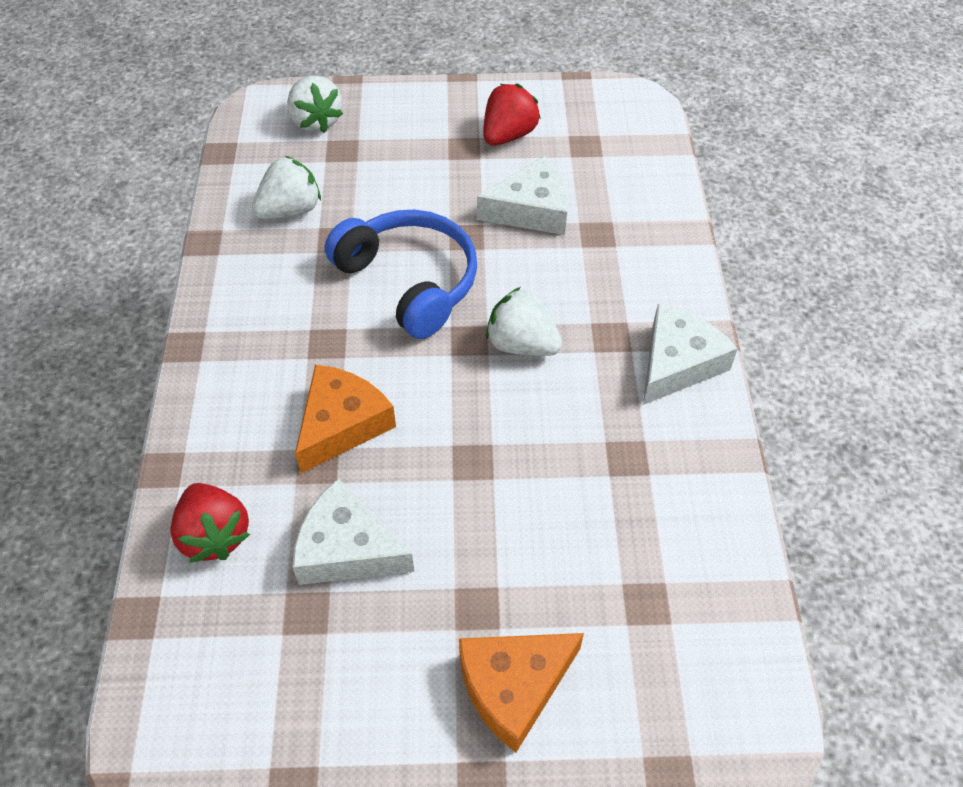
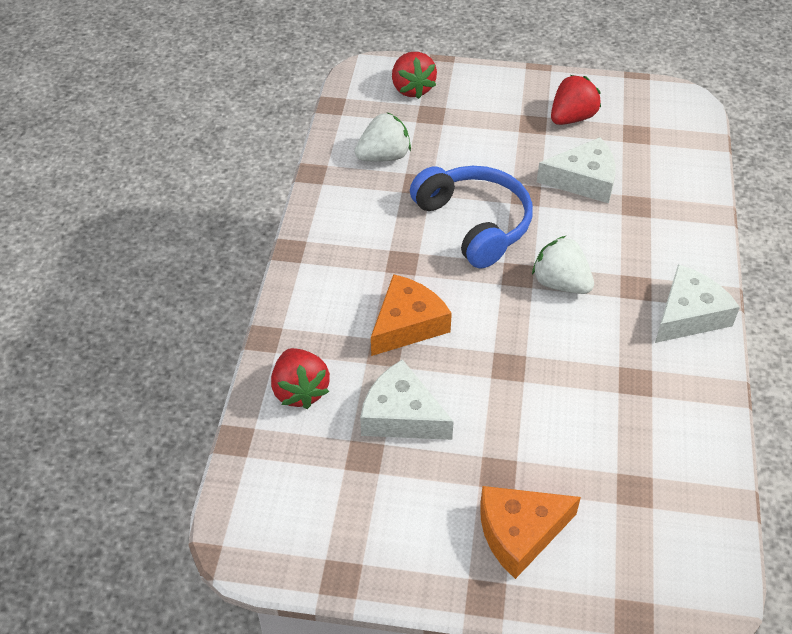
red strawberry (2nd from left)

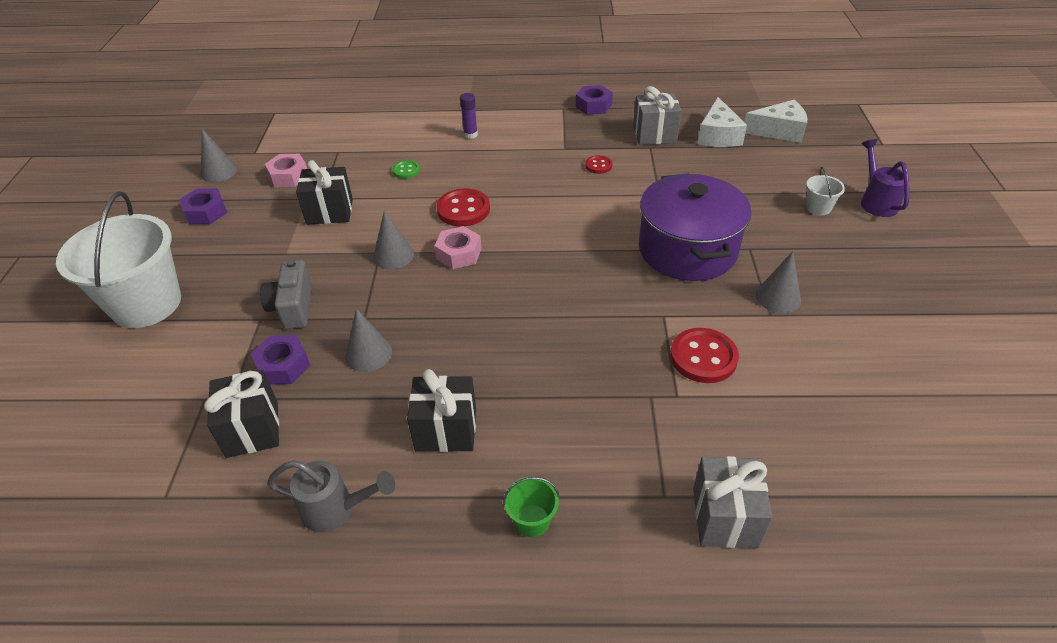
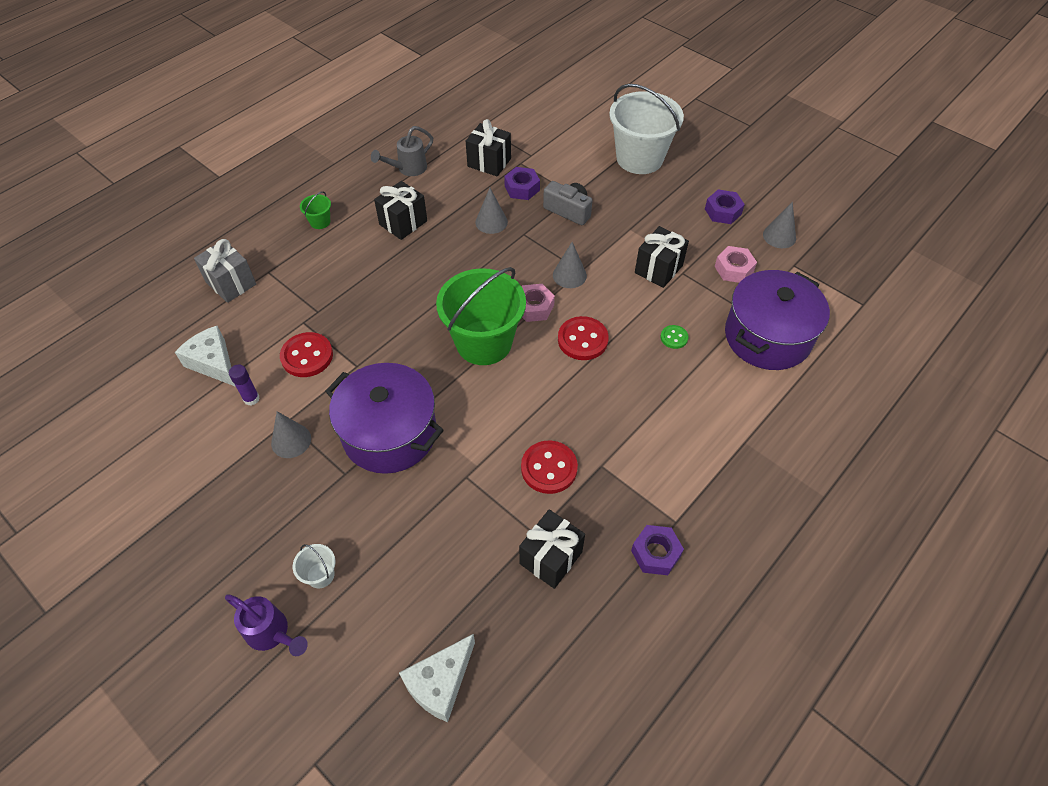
green bucket (2nd from left)
purple pot (2nd from left)
purple glue stick
white cheese (1st from left)
black gift (3rd from left)
red button (2nd from left)

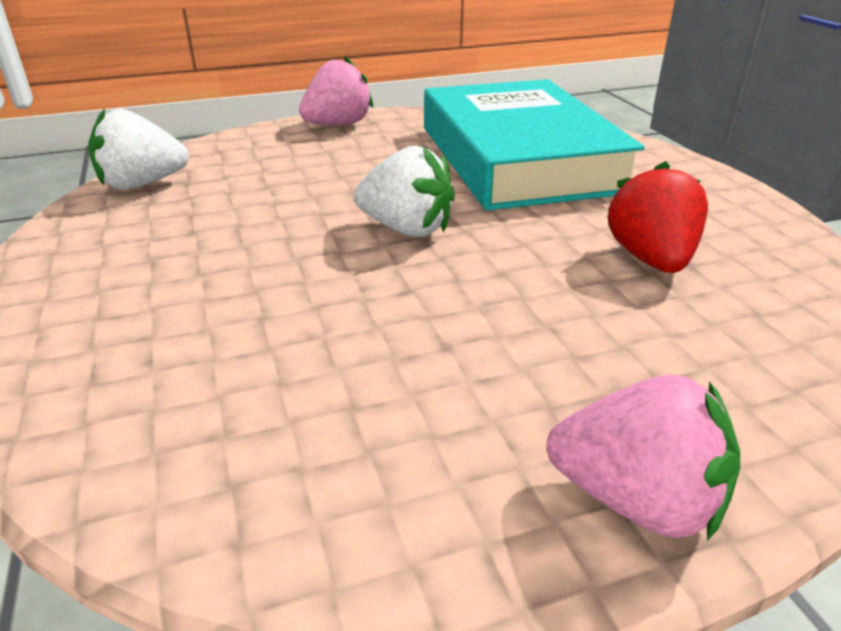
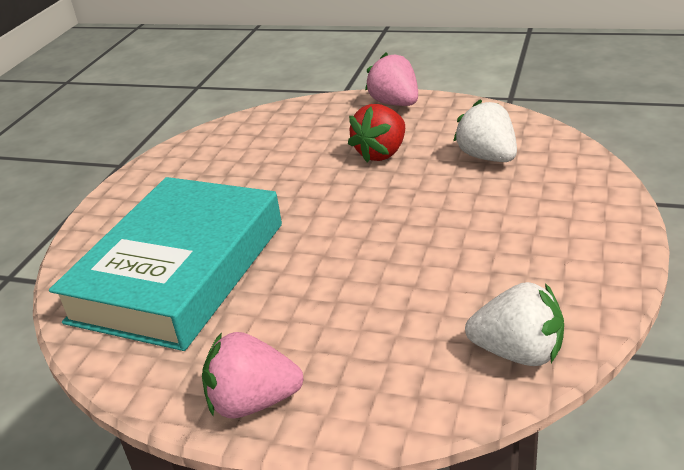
white strawberry (1st from left)
red strawberry

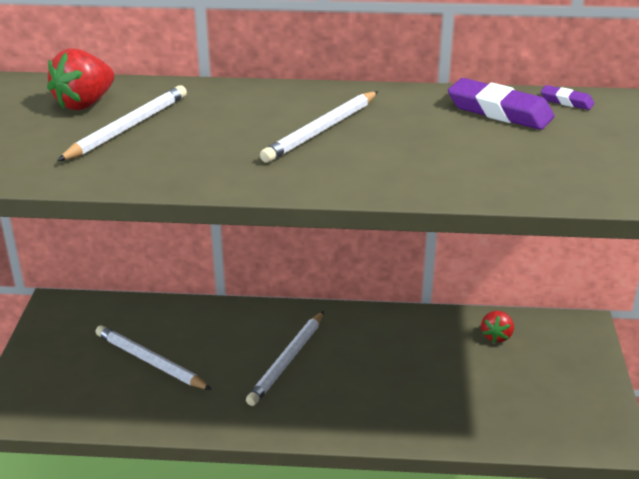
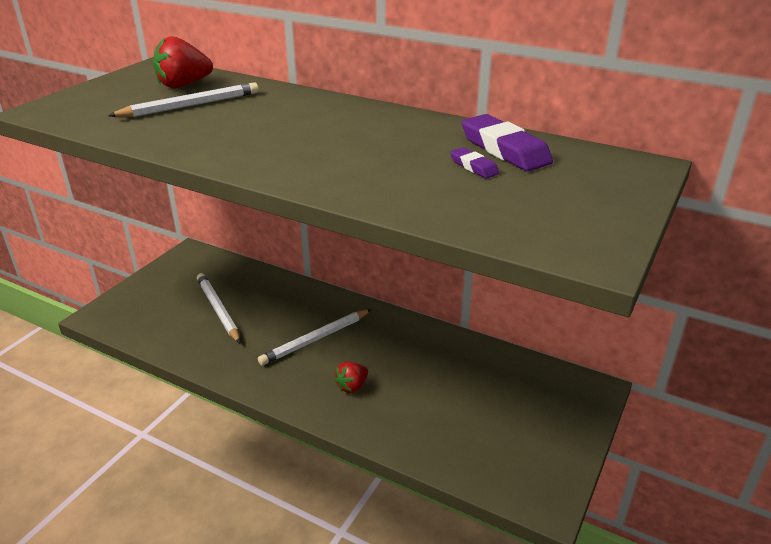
white pencil (4th from left in the first image)
red strawberry (2nd from left)
purple eraser (1st from left)

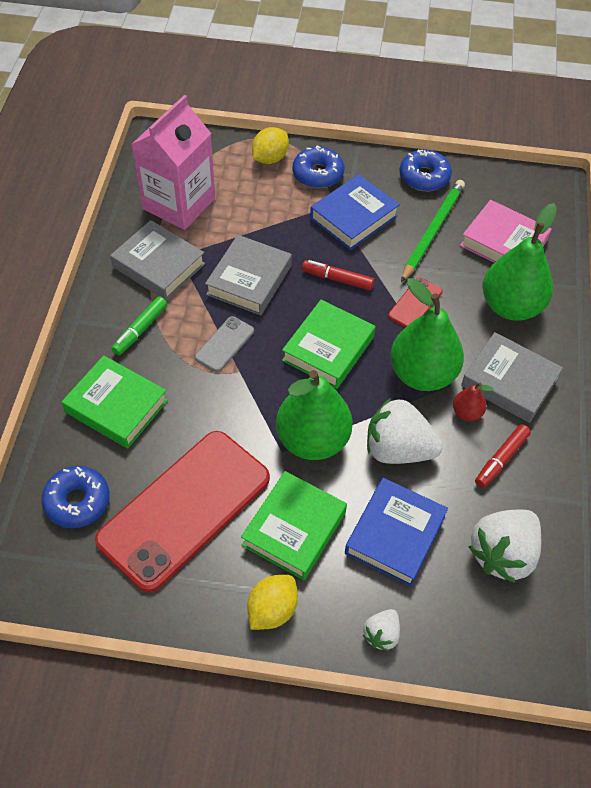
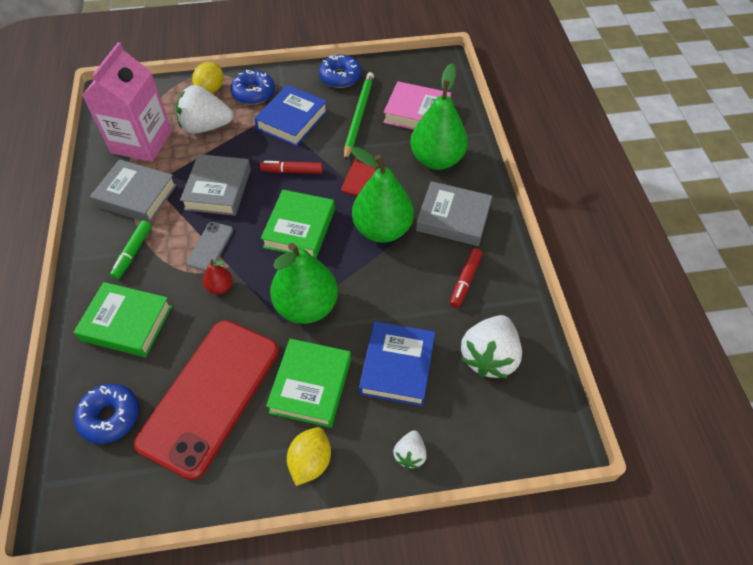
white strawberry (1st from left)
red pear

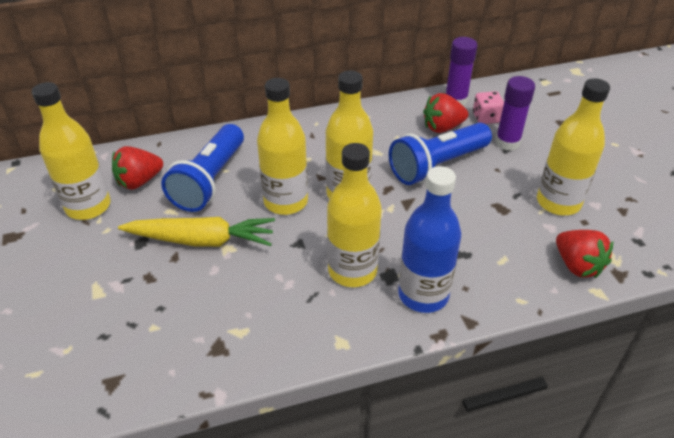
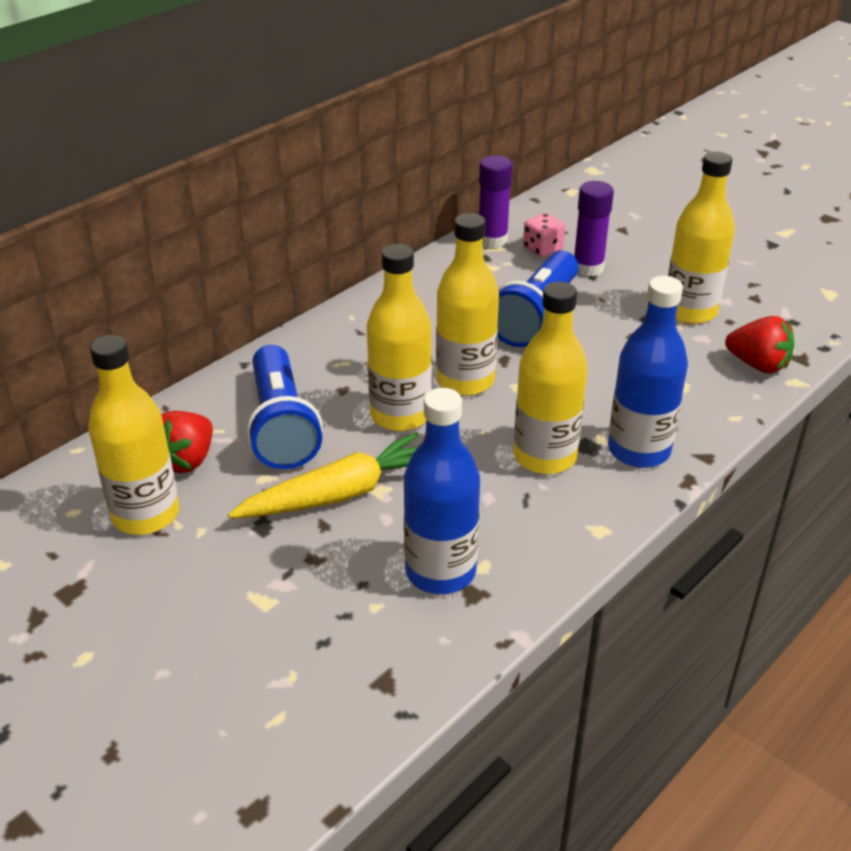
red strawberry (2nd from left in the first image)
blue bottle (1st from left)

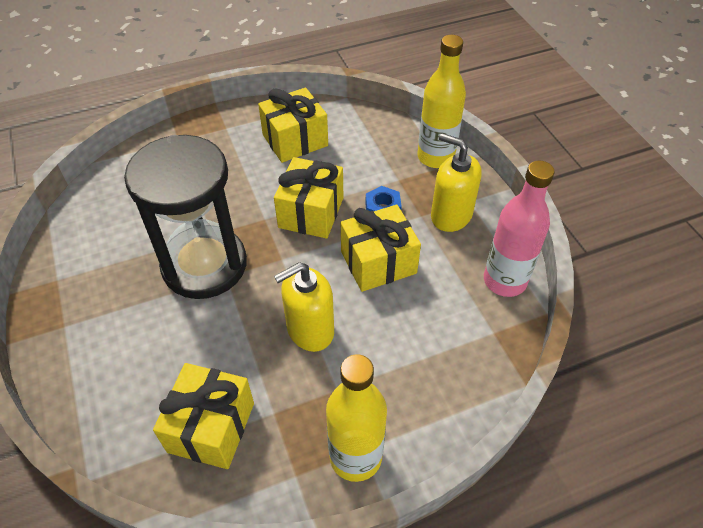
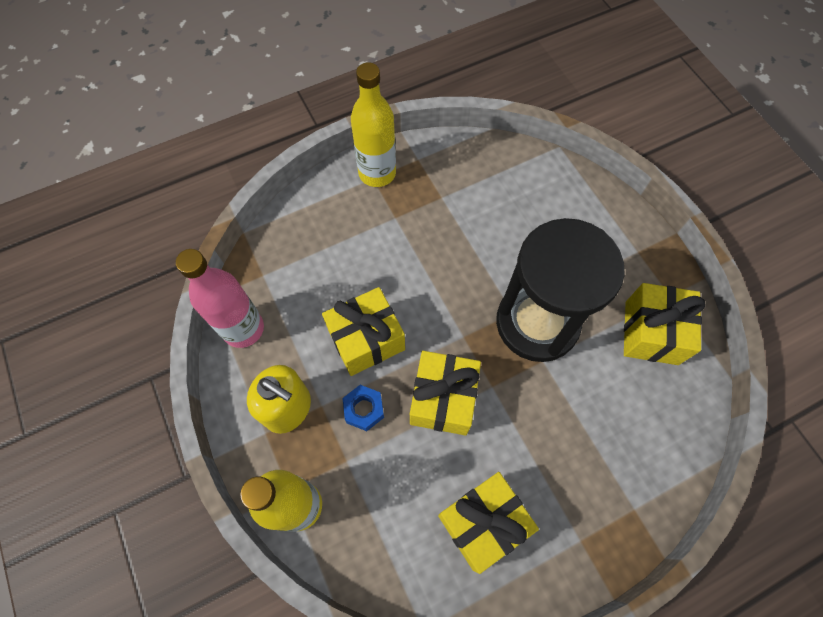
yellow soap dispenser (1st from left in the first image)
yellow gift (4th from left)

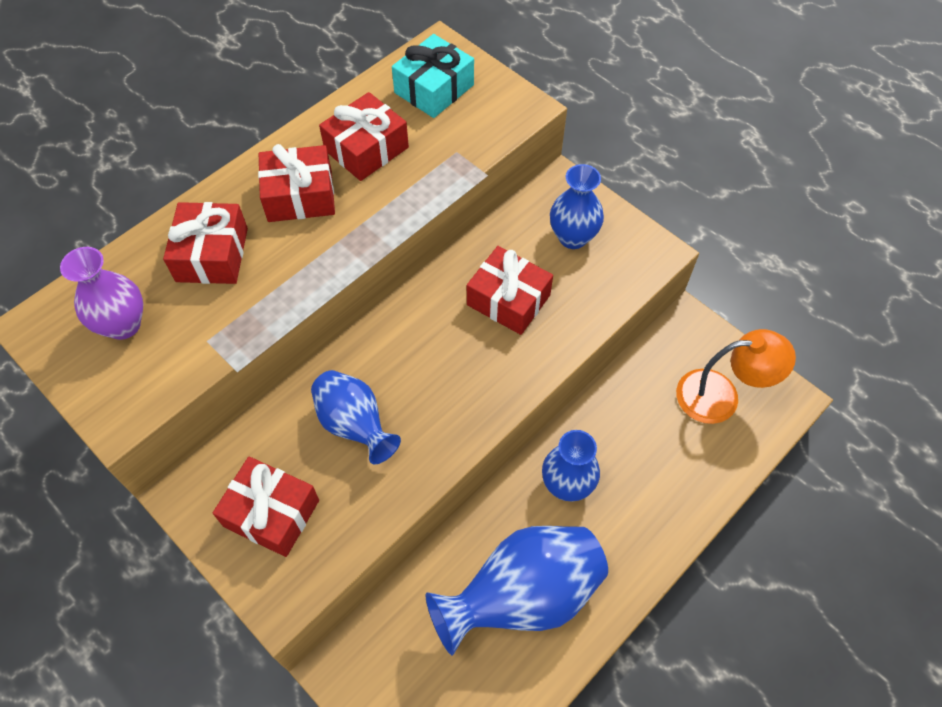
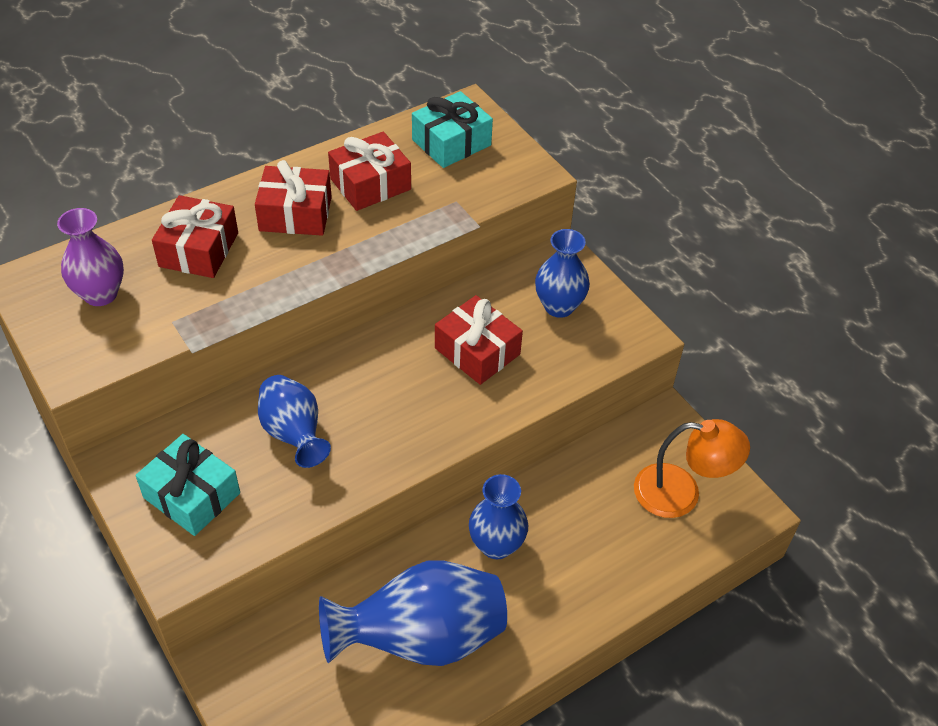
turquoise gift (1st from left)

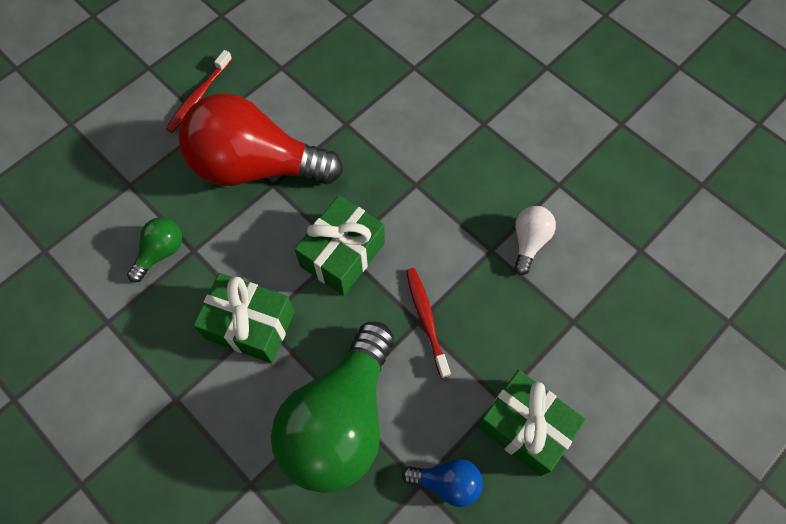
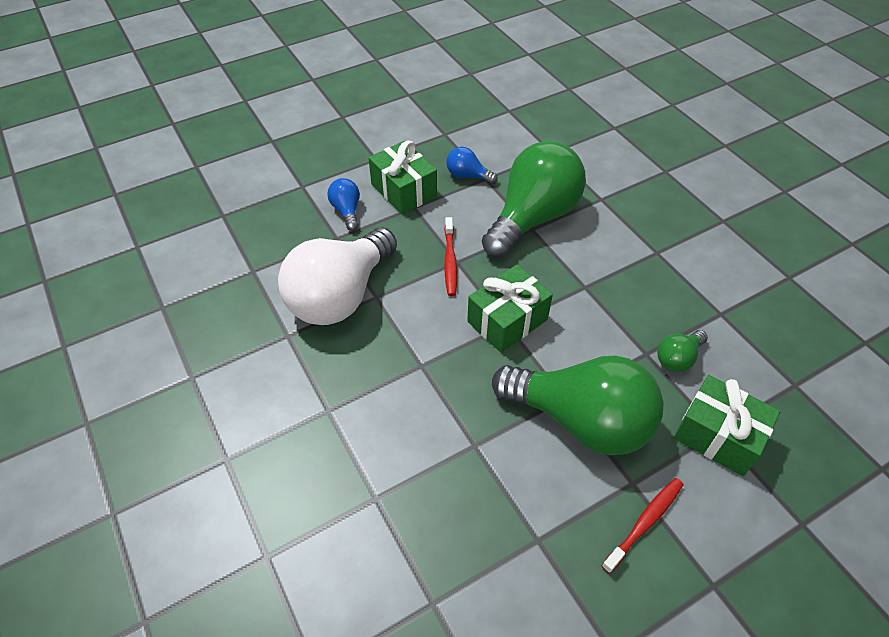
blue light bulb (1st from left)
green gift (3rd from left)
green light bulb (2nd from left)
white light bulb

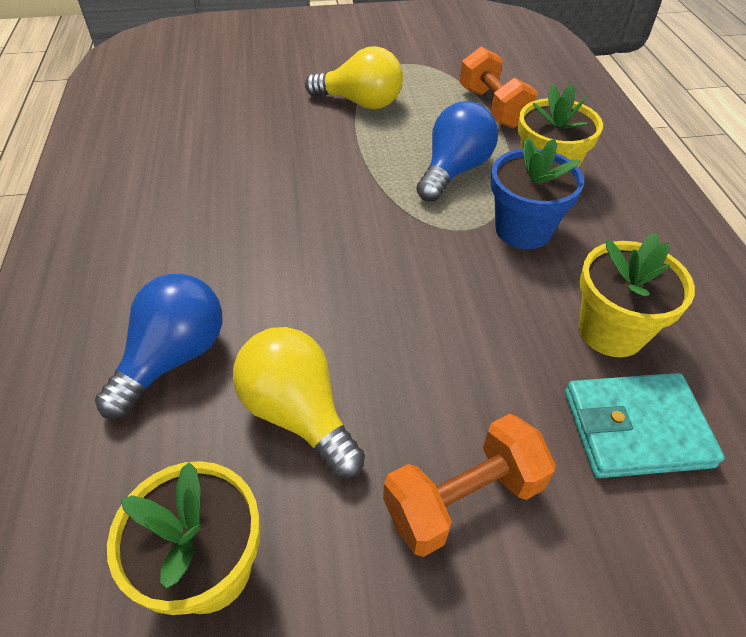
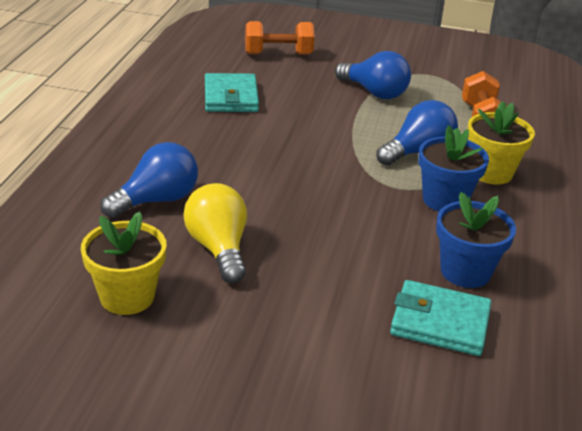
turquoise wallet (1st from left)
orange dumbbell (1st from left)
blue light bulb (2nd from left)
blue flower pot (2nd from left)

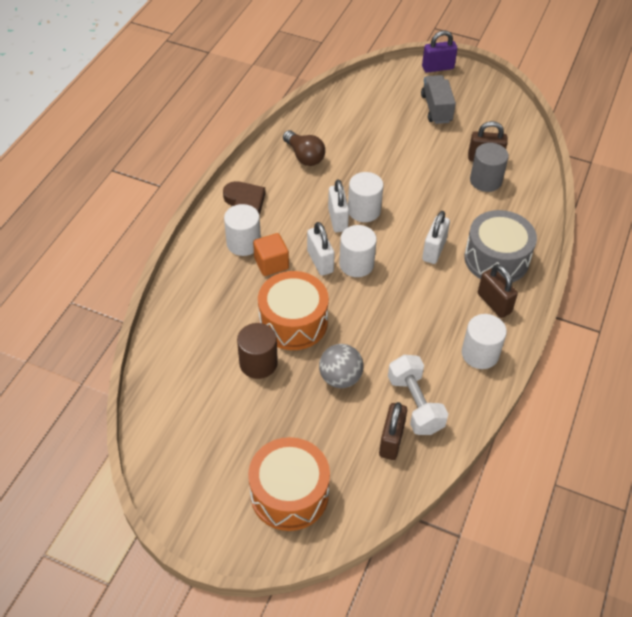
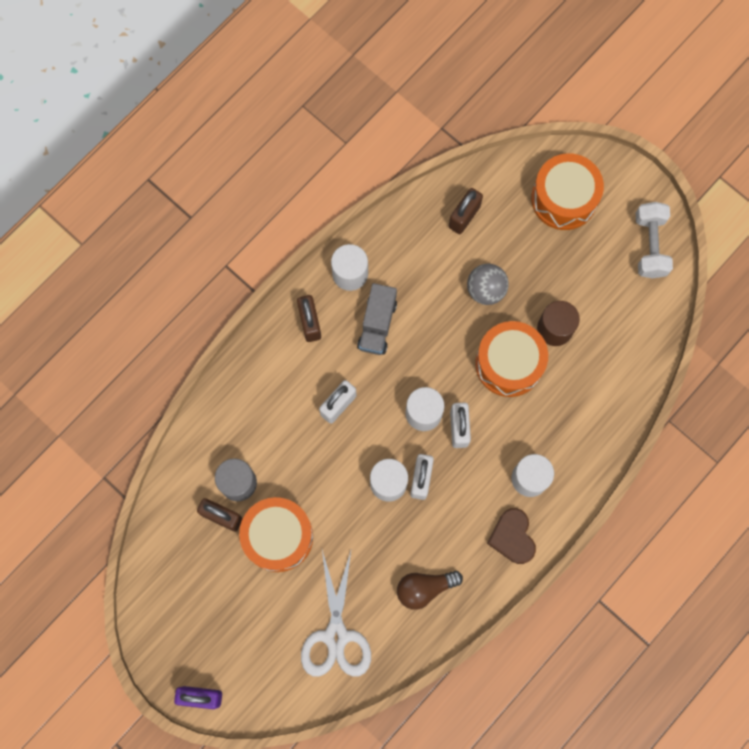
orange cube
grey drum
orange drum (1st from left)
white scissors
white dumbbell
grey truck
brown light bulb

